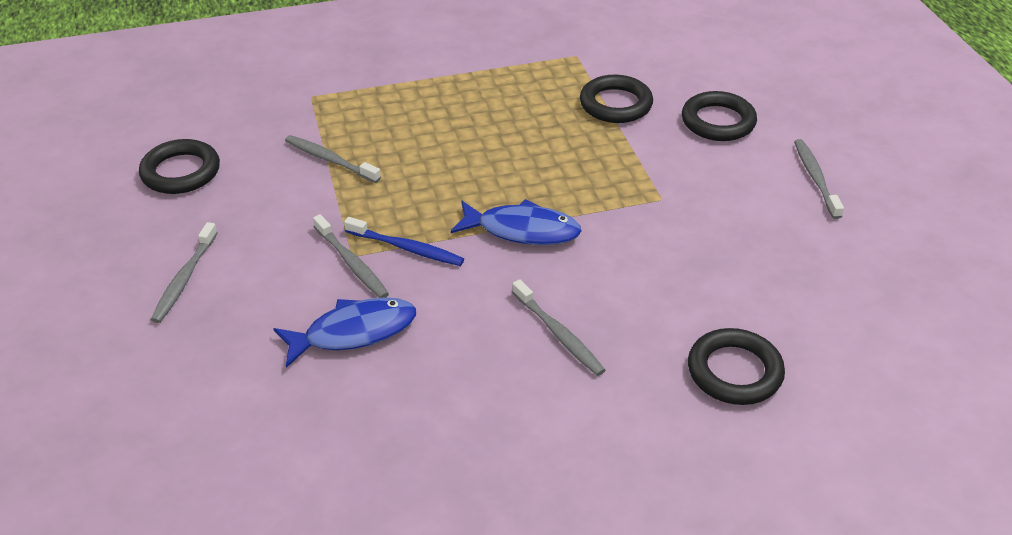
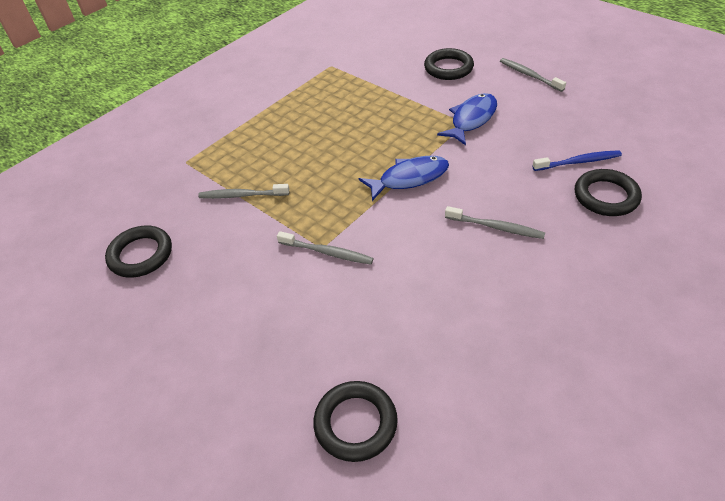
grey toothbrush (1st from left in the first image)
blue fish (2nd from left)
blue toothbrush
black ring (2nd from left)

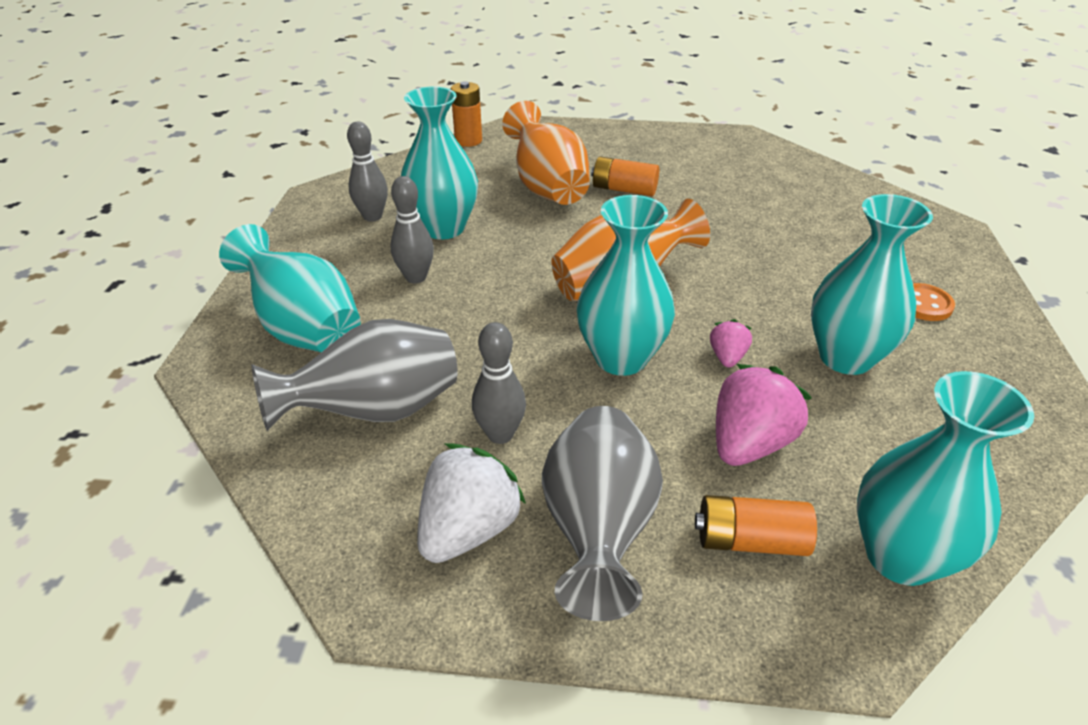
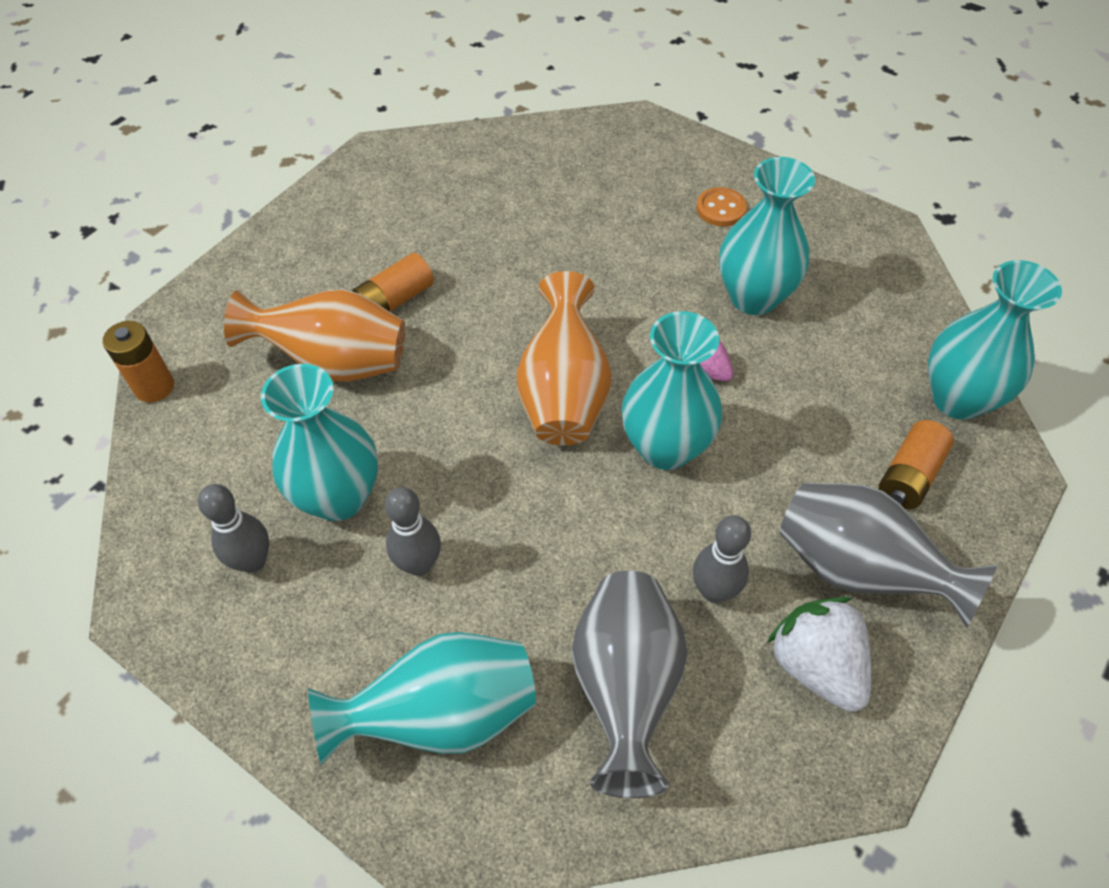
pink strawberry (2nd from left in the first image)

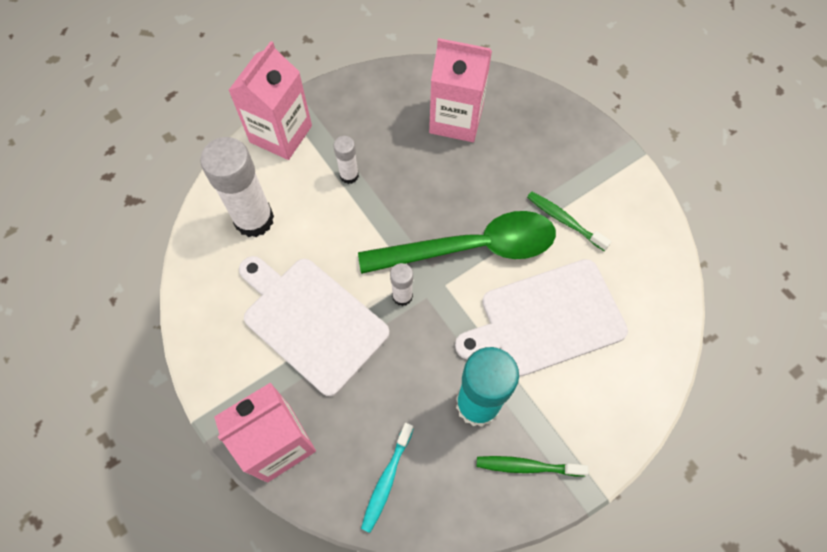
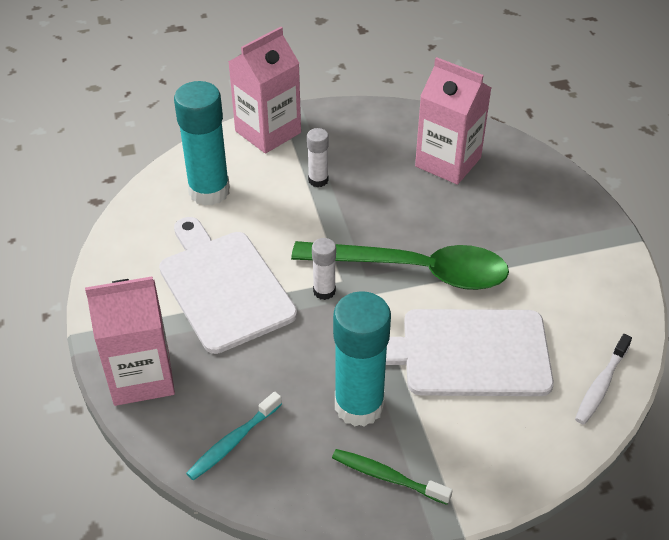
green toothbrush (2nd from left in the first image)
white toothbrush
turquoise glue stick (1st from left)

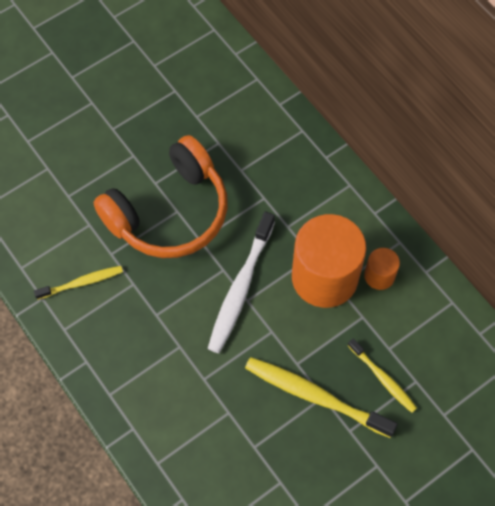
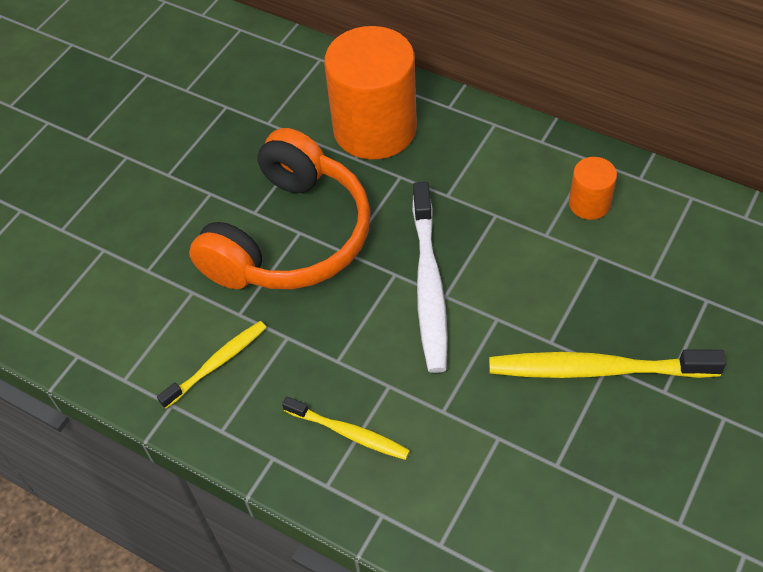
orange cylinder (1st from left)
yellow toothbrush (2nd from left)

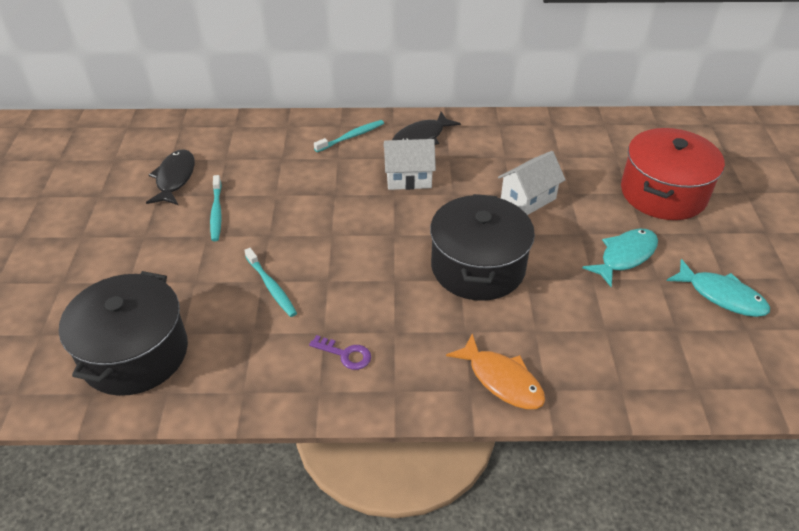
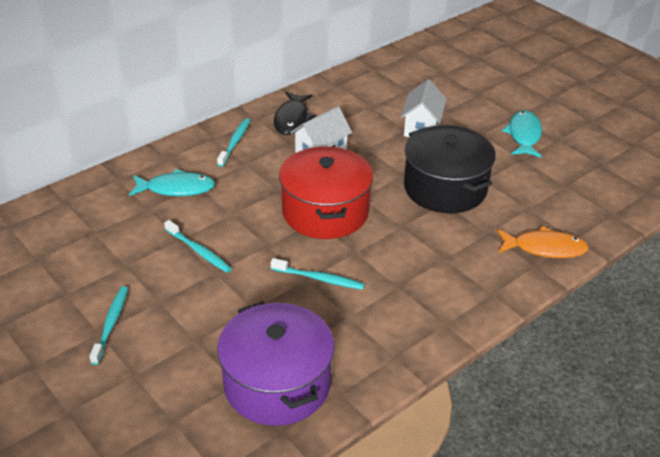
black fish (1st from left in the first image)
purple key
turquoise toothbrush (1st from left)
red pot
turquoise fish (1st from left)
purple pot

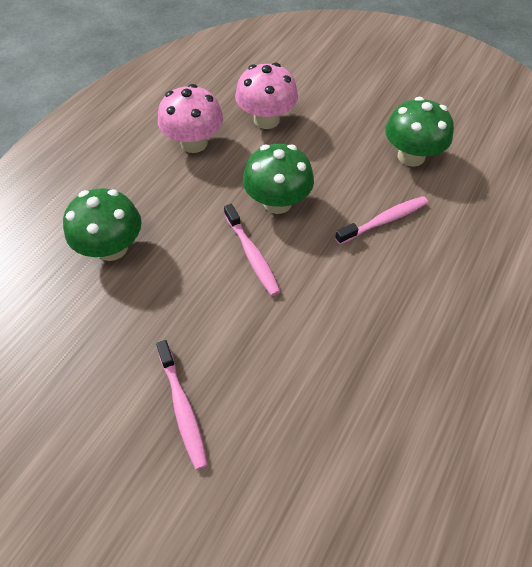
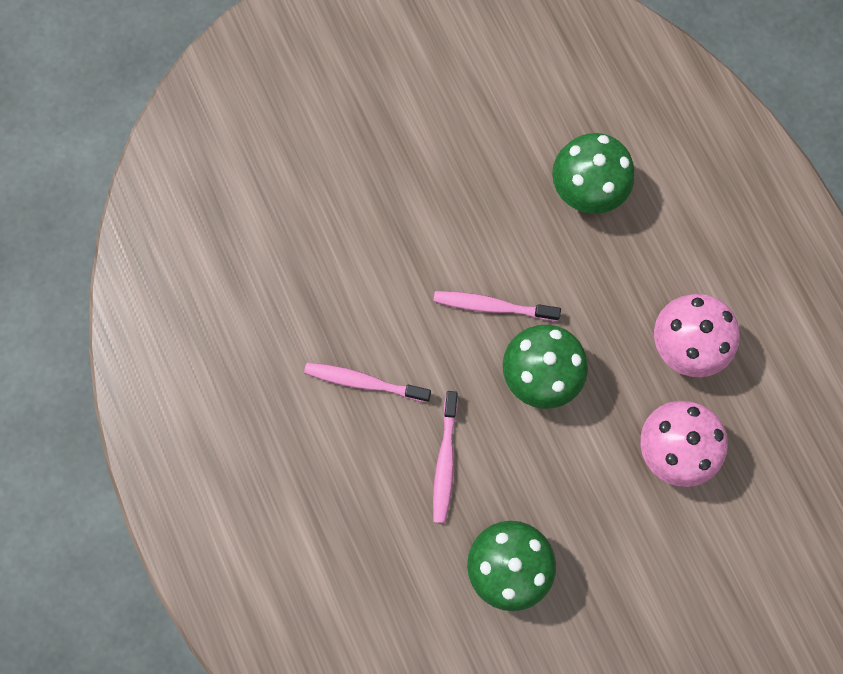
pink toothbrush (1st from left)

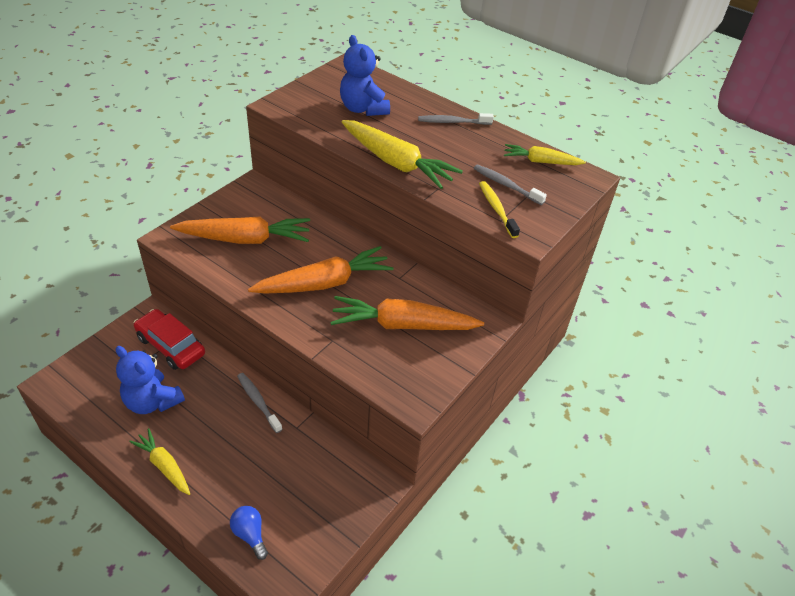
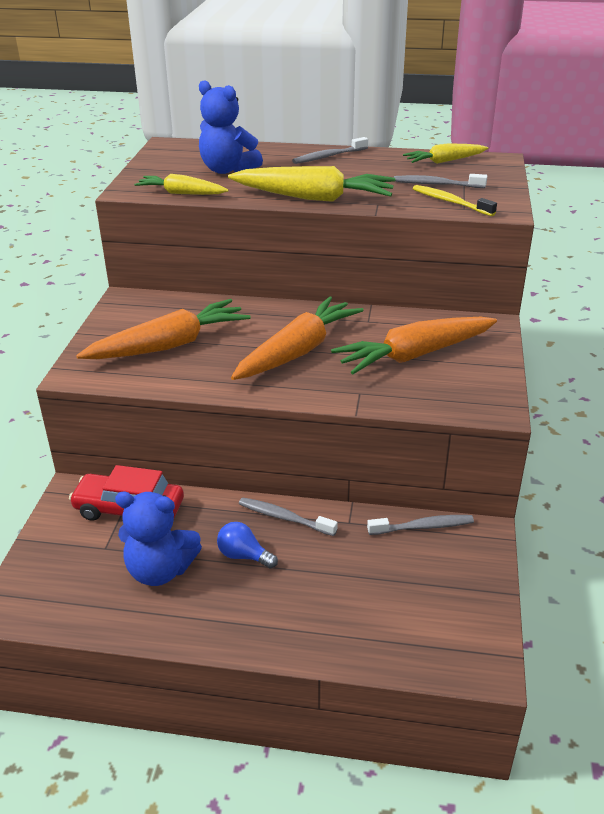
grey toothbrush (3rd from left)
yellow carrot (1st from left)
blue light bulb

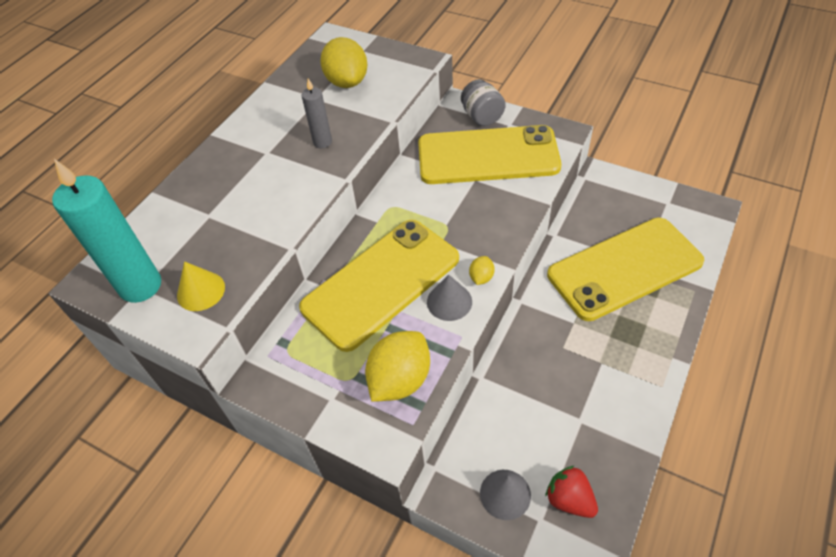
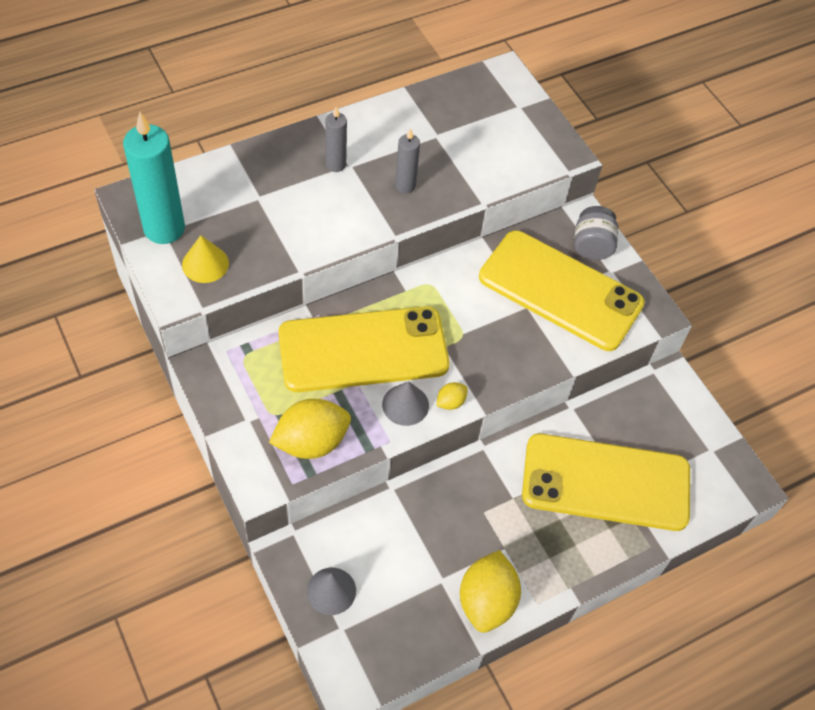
red strawberry
grey candle (1st from left)
yellow lemon (3rd from left)

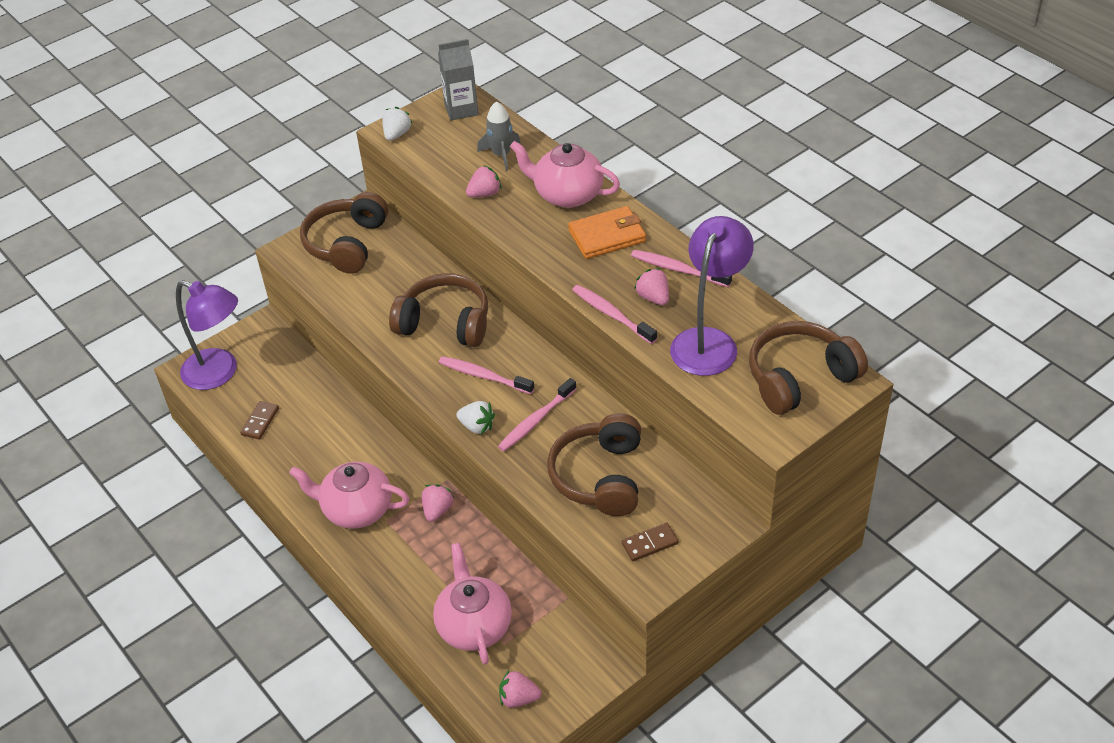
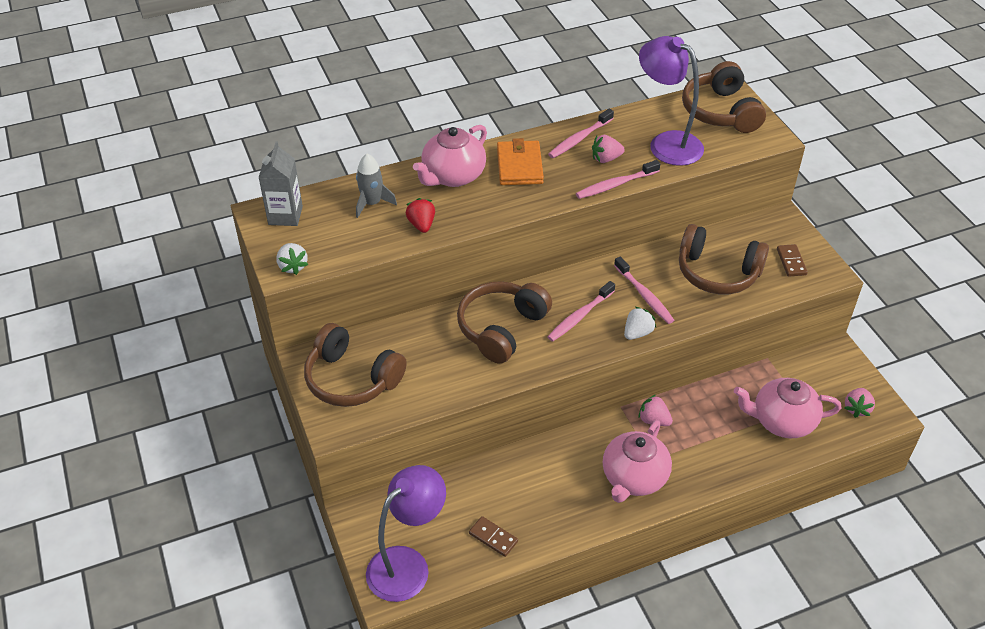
red strawberry
white strawberry (1st from left)

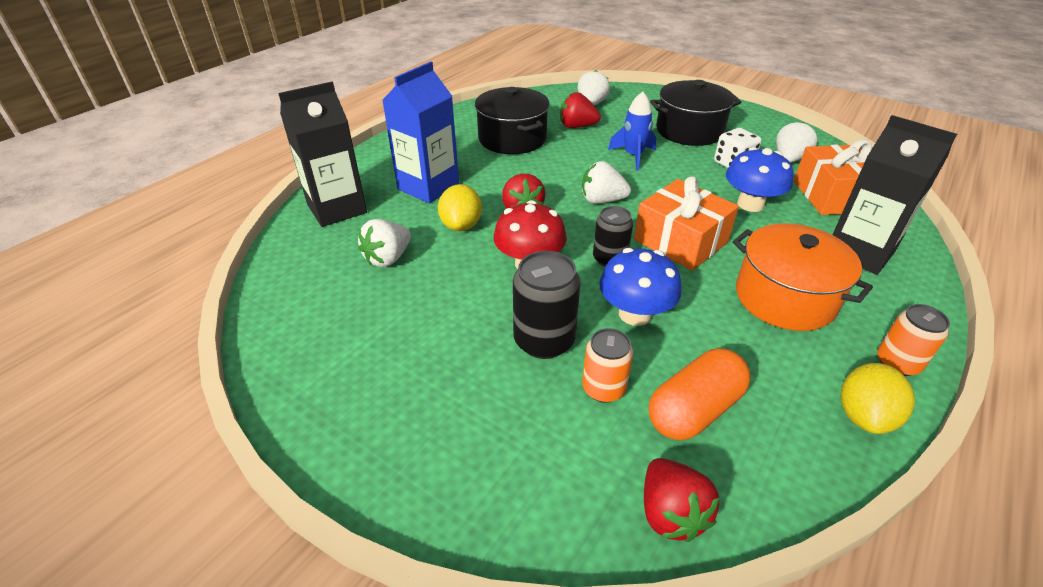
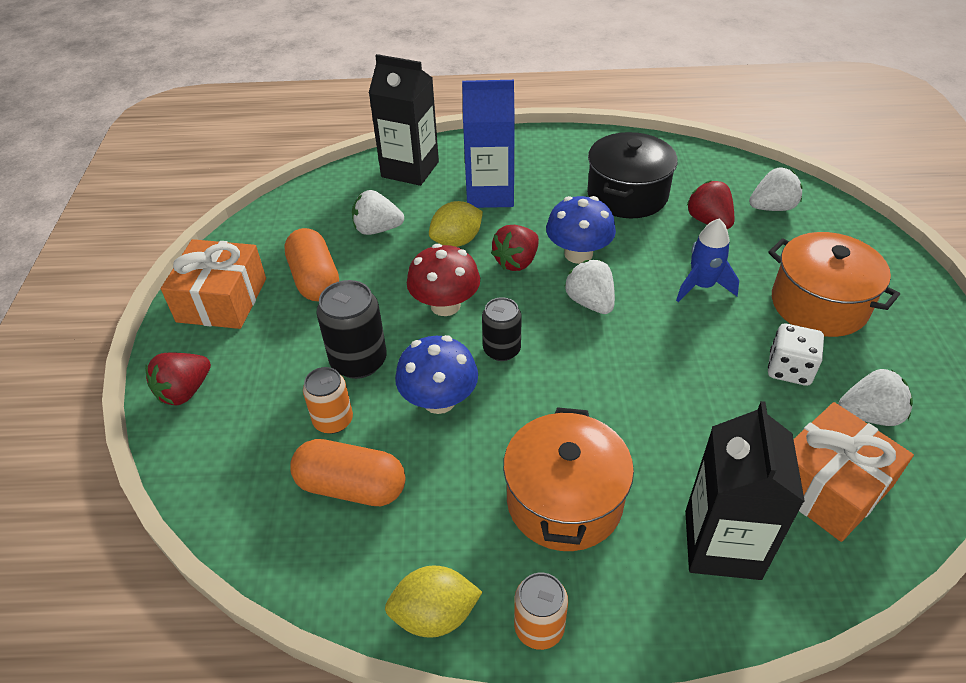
orange capsule (1st from left)
orange gift (1st from left)
red strawberry (1st from left)
blue mushroom (2nd from left)
orange pot (2nd from left)

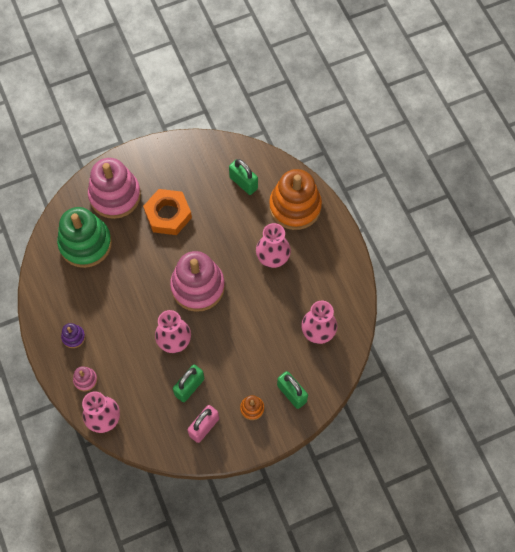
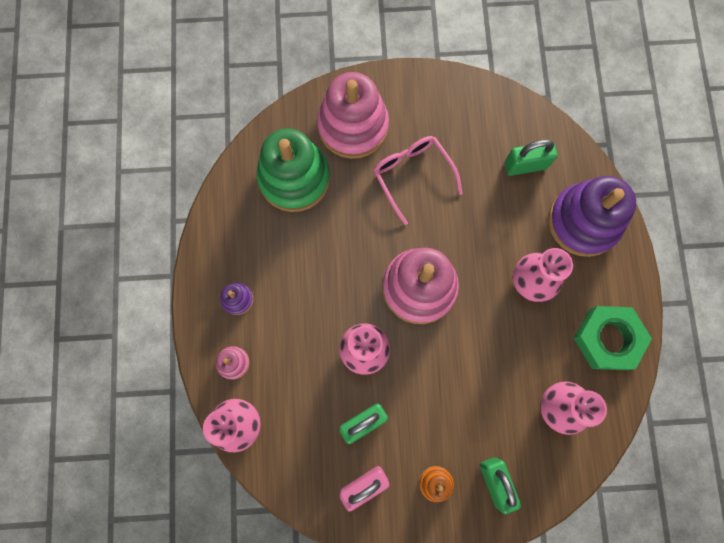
green nut
pink glasses
purple stacking toy (2nd from left)
green padlock (3rd from left)

